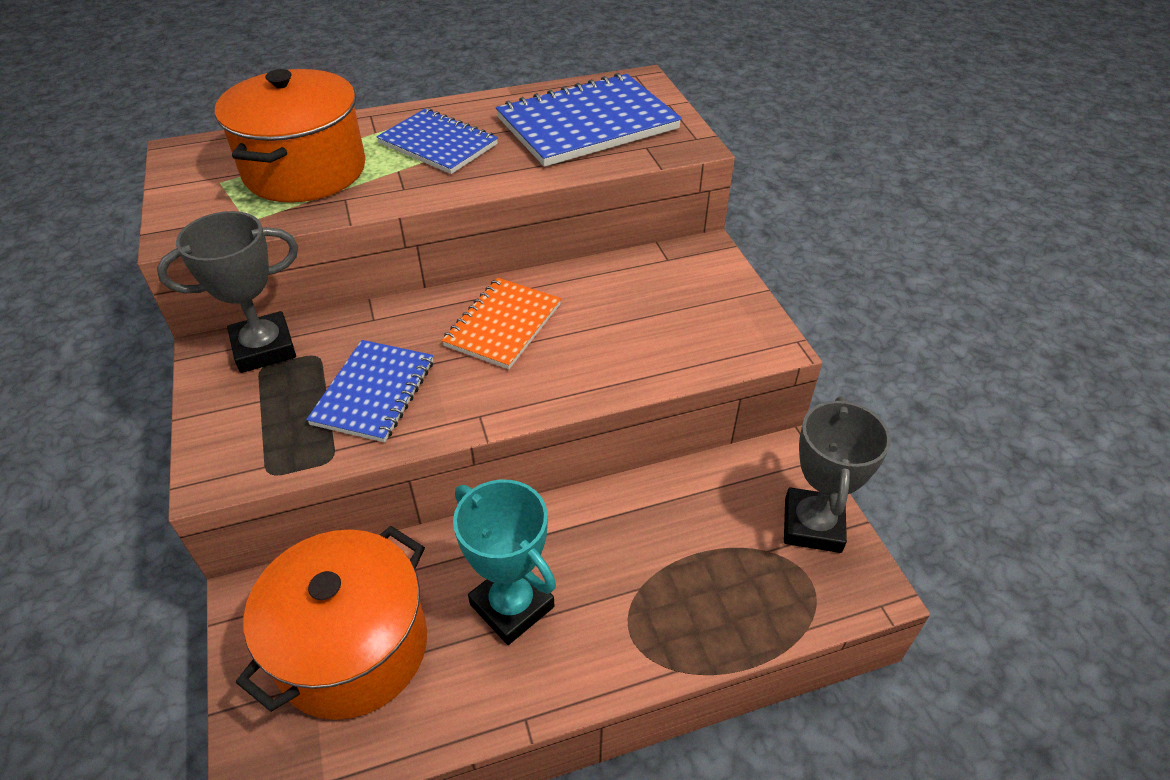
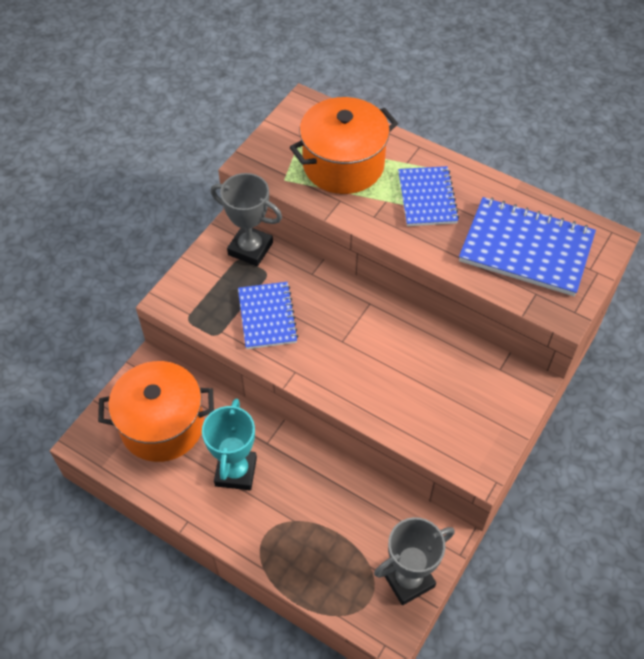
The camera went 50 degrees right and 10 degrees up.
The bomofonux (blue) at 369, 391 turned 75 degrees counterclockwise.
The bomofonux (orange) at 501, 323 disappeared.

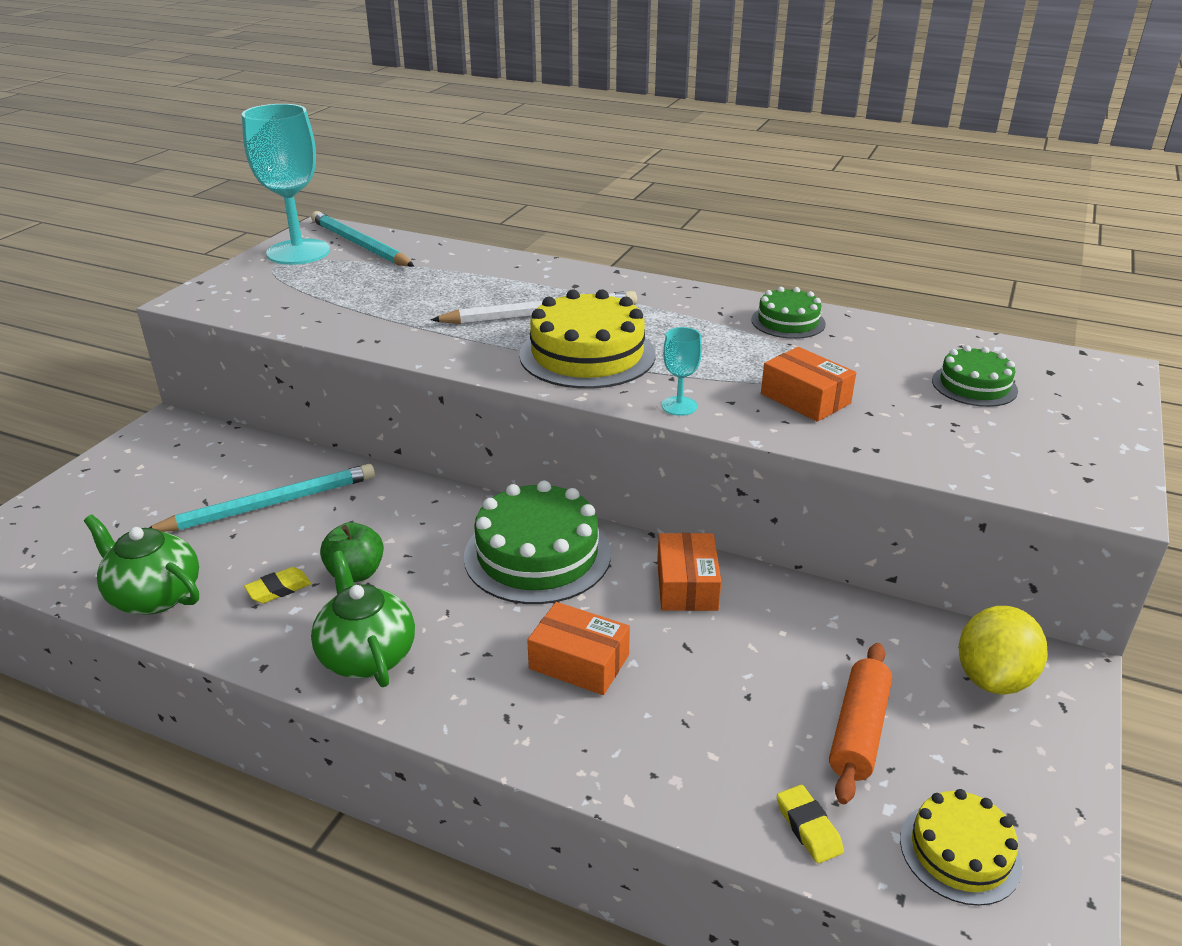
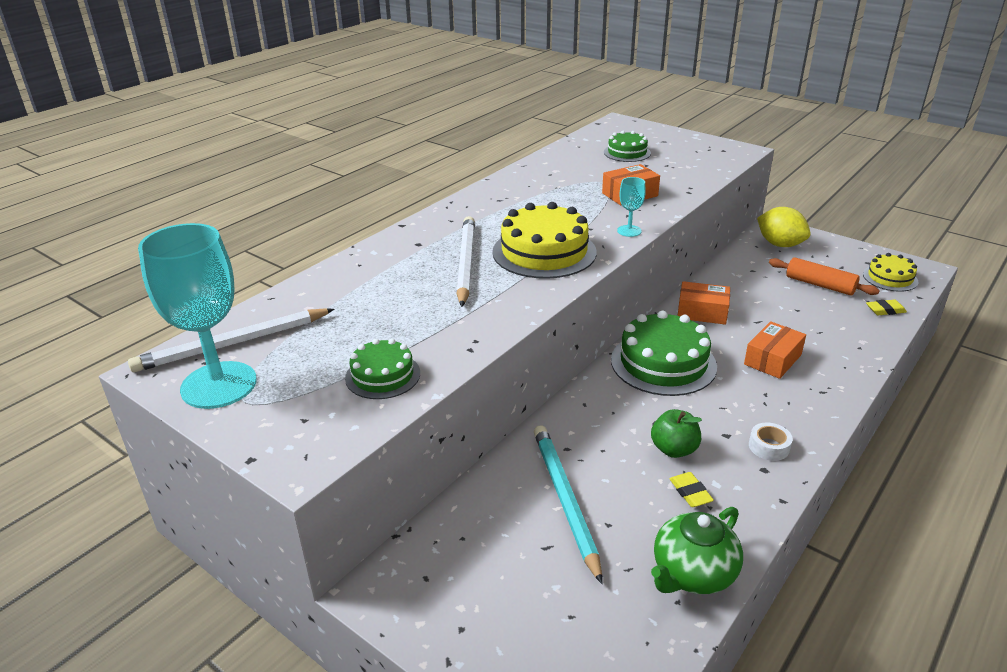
The camera went 75 degrees left and 0 degrees up.
The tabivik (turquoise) at 362, 239 became the tabivik (white) at 231, 340.
The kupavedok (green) at 363, 619 was replaced by the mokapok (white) at 771, 442.
The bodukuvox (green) moved from 788, 313 to 382, 369.

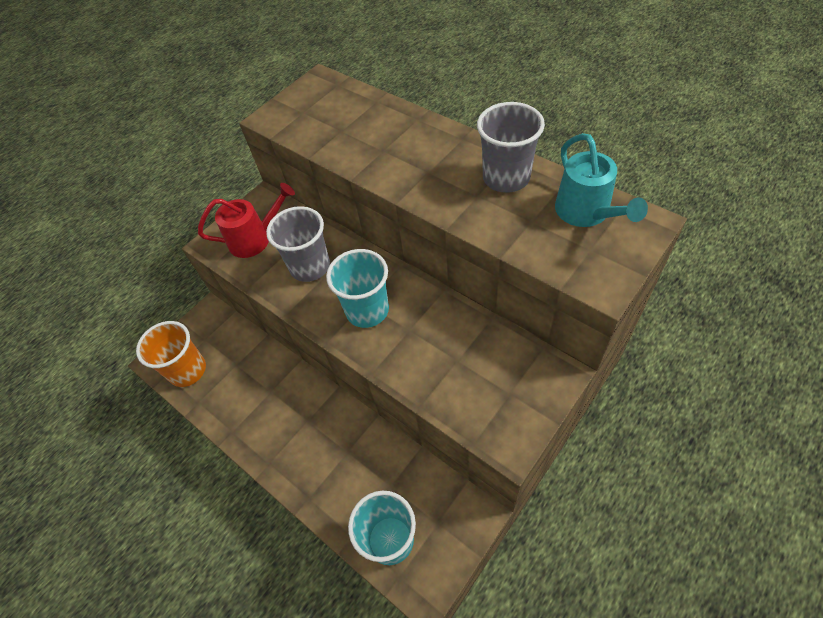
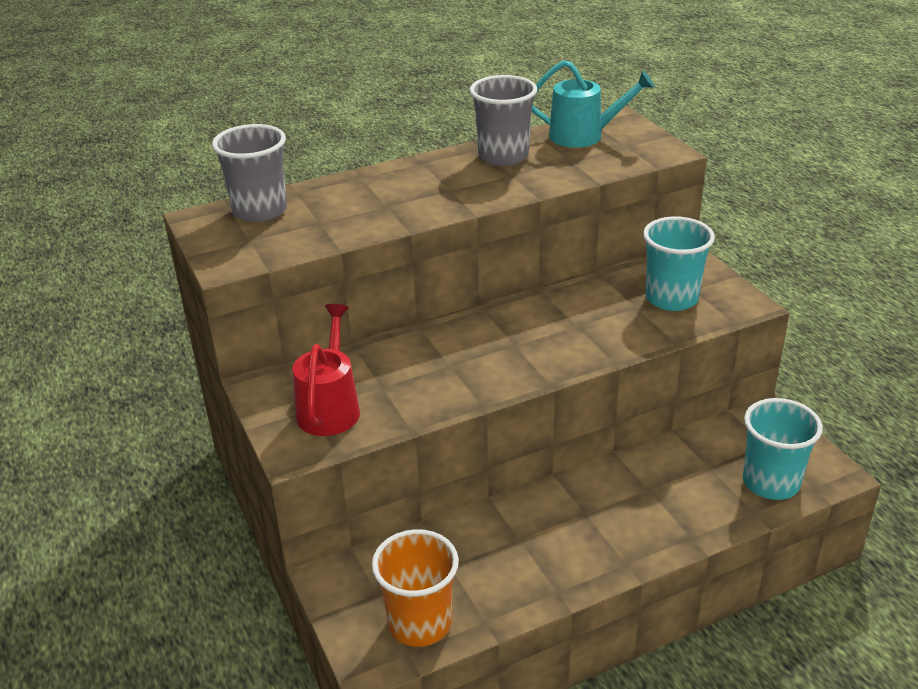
The camera went 70 degrees left and 20 degrees down.
The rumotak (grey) moved from 298, 244 to 249, 173.
The rumotak (turquoise) moved from 357, 288 to 679, 263.

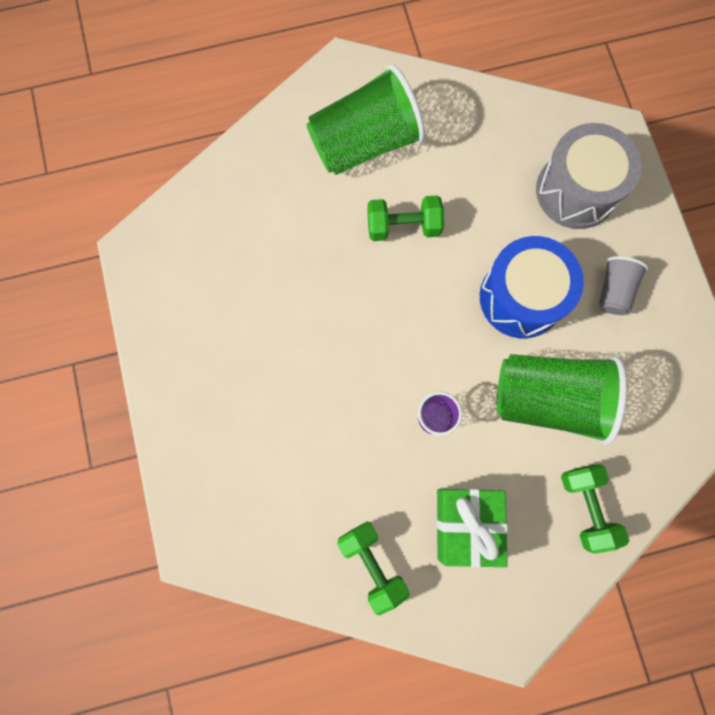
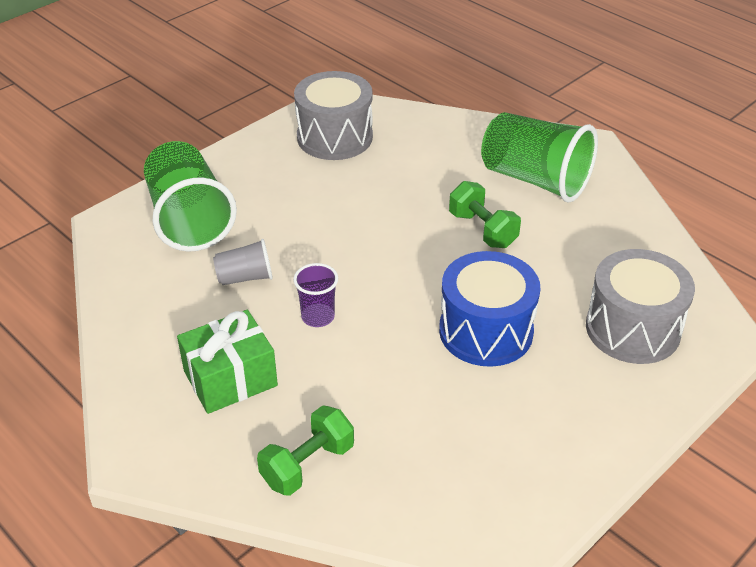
The camera went 60 degrees right and 35 degrees down.
The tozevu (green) at 373, 569 disappeared.
The rumotak (green) moved from 561, 399 to 190, 196.
The rumotak (grey) moved from 623, 285 to 243, 262.
The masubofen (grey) at 333, 115 appeared.

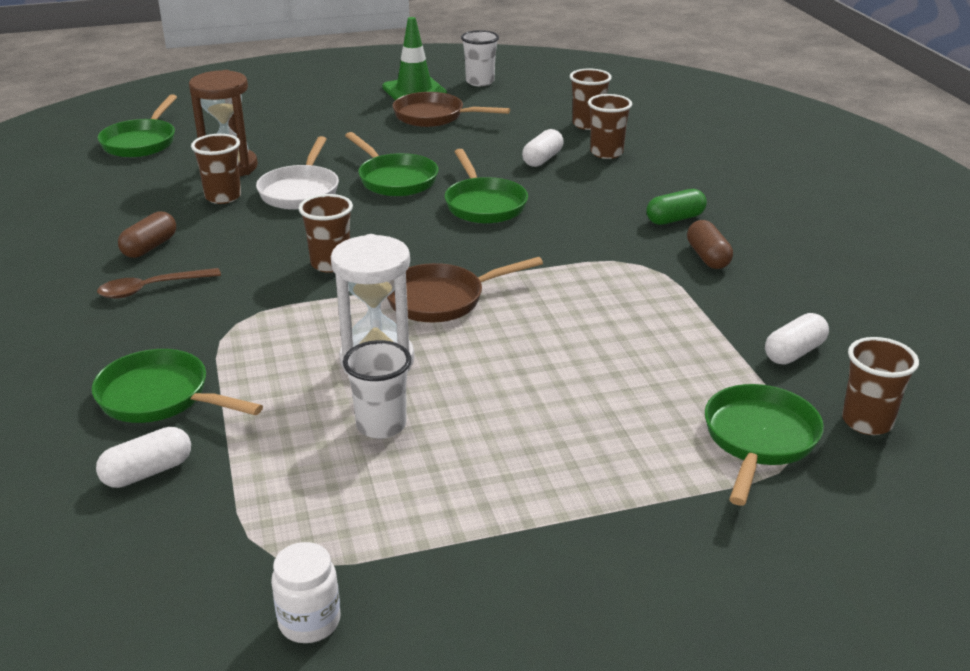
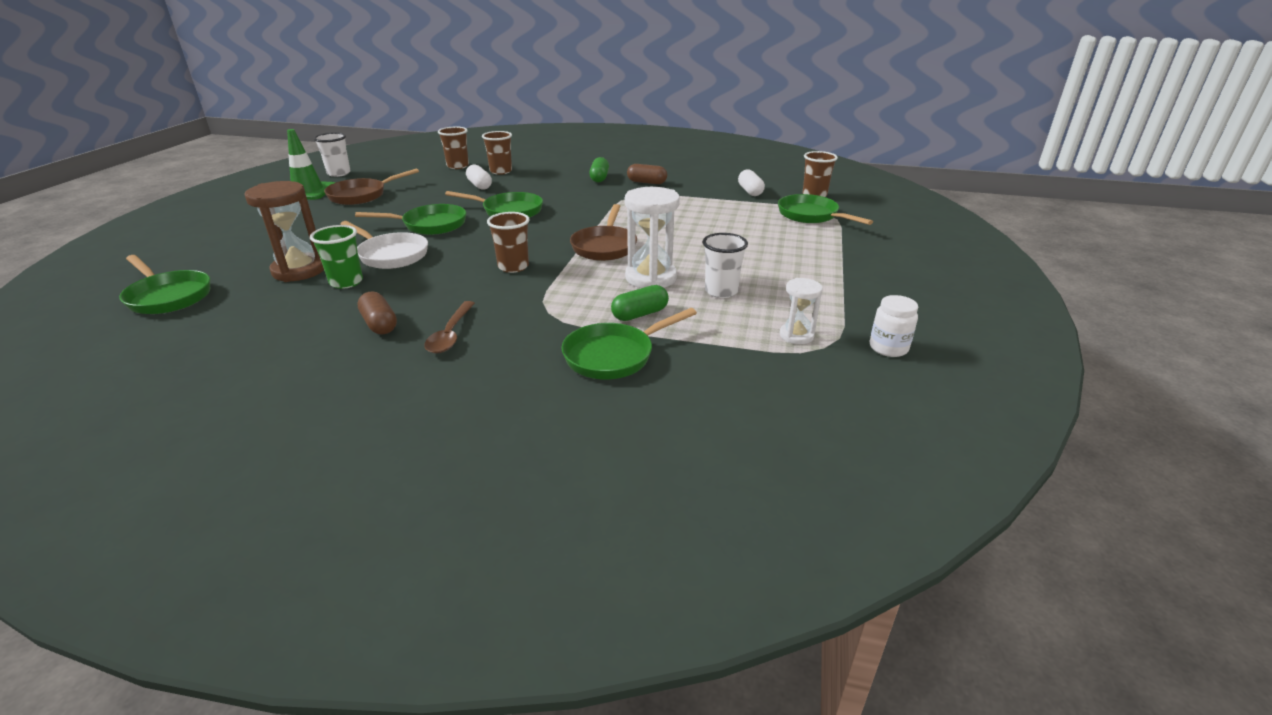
The camera went 60 degrees left and 0 degrees up.
The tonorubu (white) at 143, 457 disappeared.
The rumotak (brown) at 216, 169 became the rumotak (green) at 336, 257.
The tonorubu (green) at 640, 303 appeared.
The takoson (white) at 801, 311 appeared.

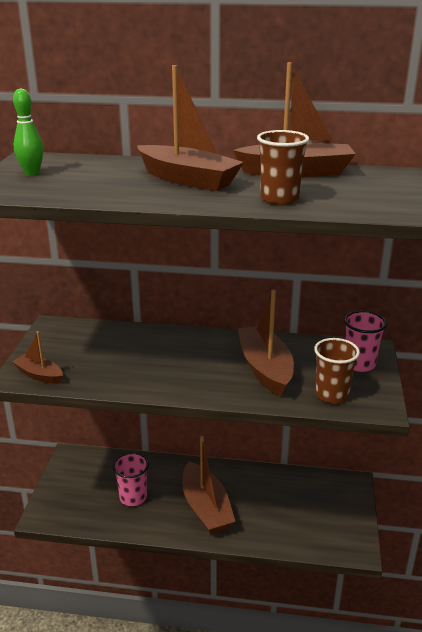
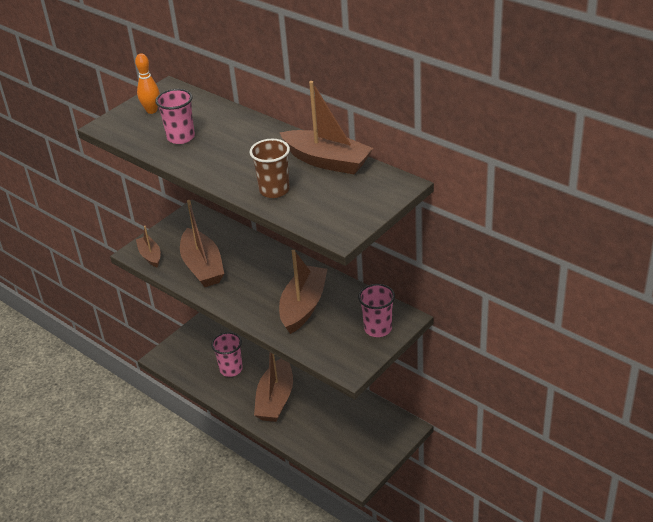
The camera went 35 degrees right and 10 degrees up.
The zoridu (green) at 28, 132 became the zoridu (orange) at 147, 83.
The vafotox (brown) moved from 190, 128 to 202, 243.
The rumotak (brown) at 337, 370 disappeared.
The rumotak (pink) at 175, 116 appeared.

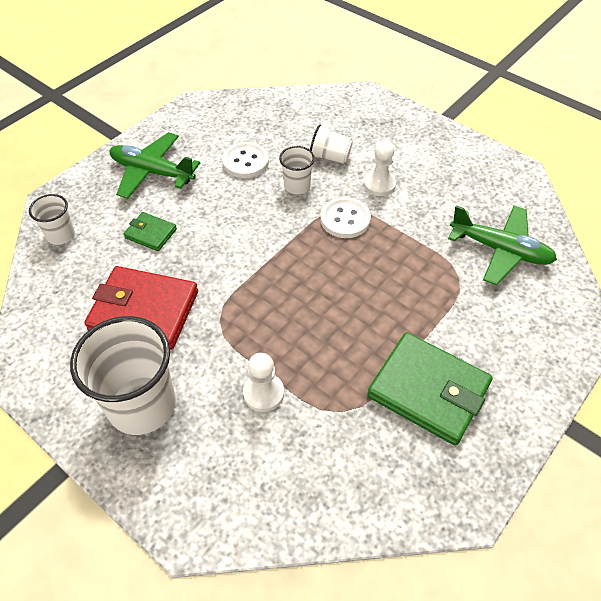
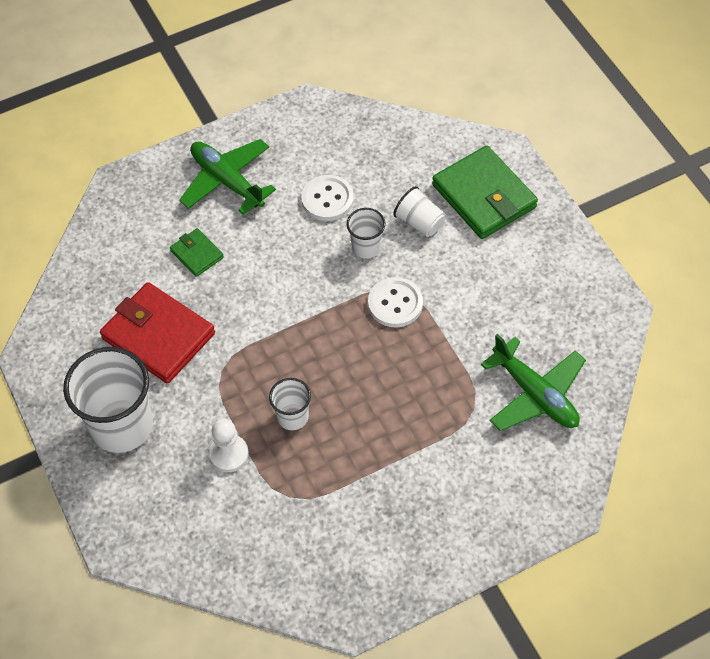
The camera went 25 degrees right and 5 degrees up.
The rumotak (white) moved from 52, 219 to 290, 404.
The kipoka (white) at 380, 168 disappeared.
The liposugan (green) moved from 430, 389 to 485, 192.

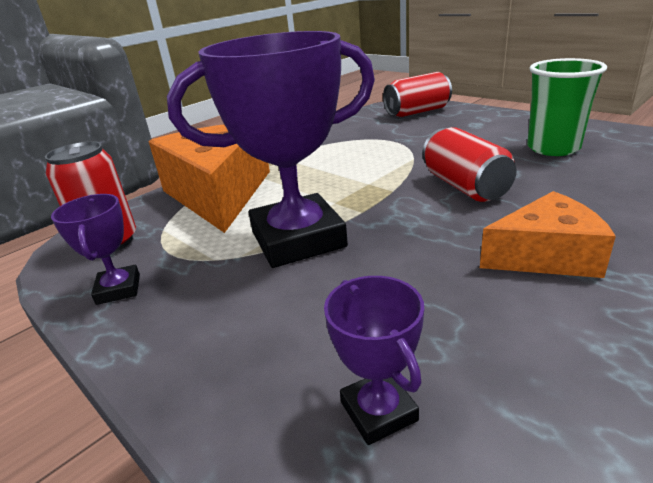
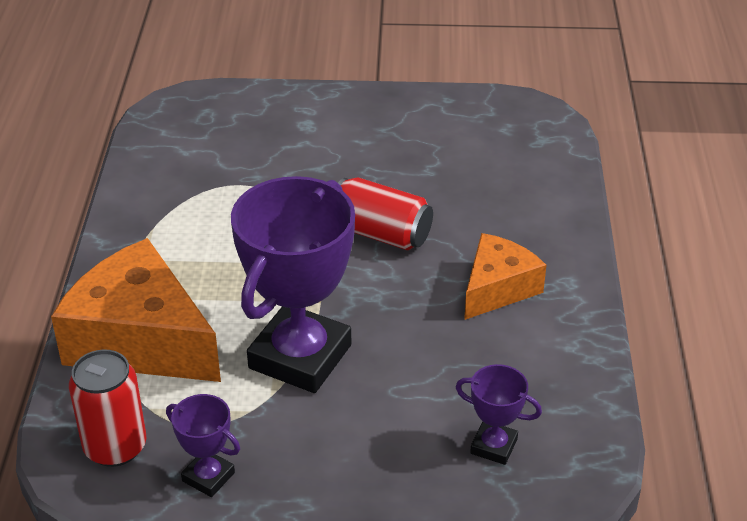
The camera went 45 degrees left and 10 degrees up.
The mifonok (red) at 417, 94 disappeared.
The rumotak (green) at 567, 107 disappeared.

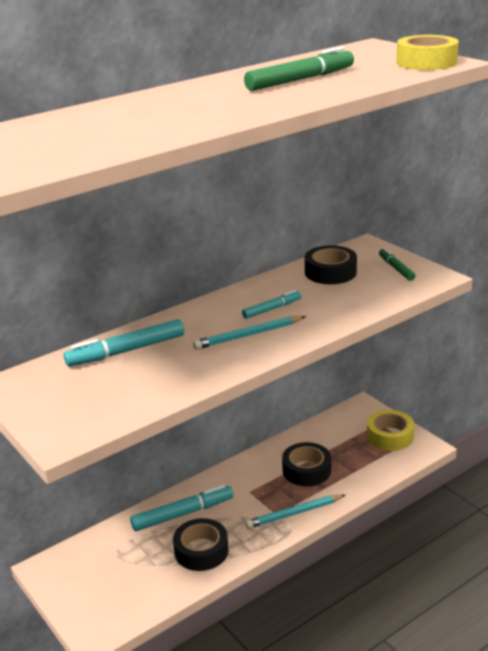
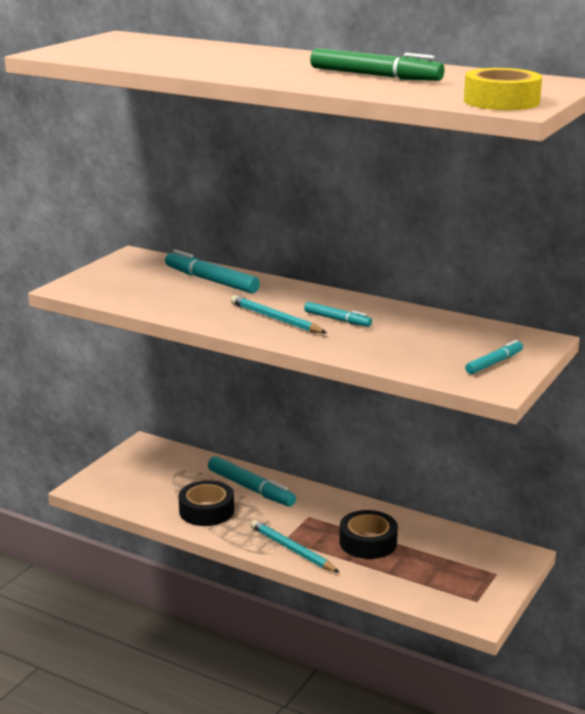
The camera went 65 degrees right and 5 degrees down.
The mokapok (black) at 331, 264 disappeared.
The mokapok (yellow) at 391, 430 disappeared.
The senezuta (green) at 397, 264 became the senezuta (turquoise) at 494, 357.

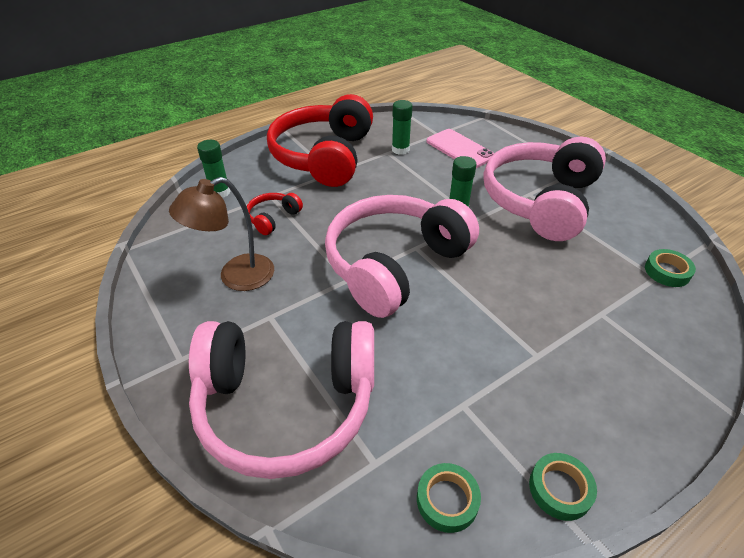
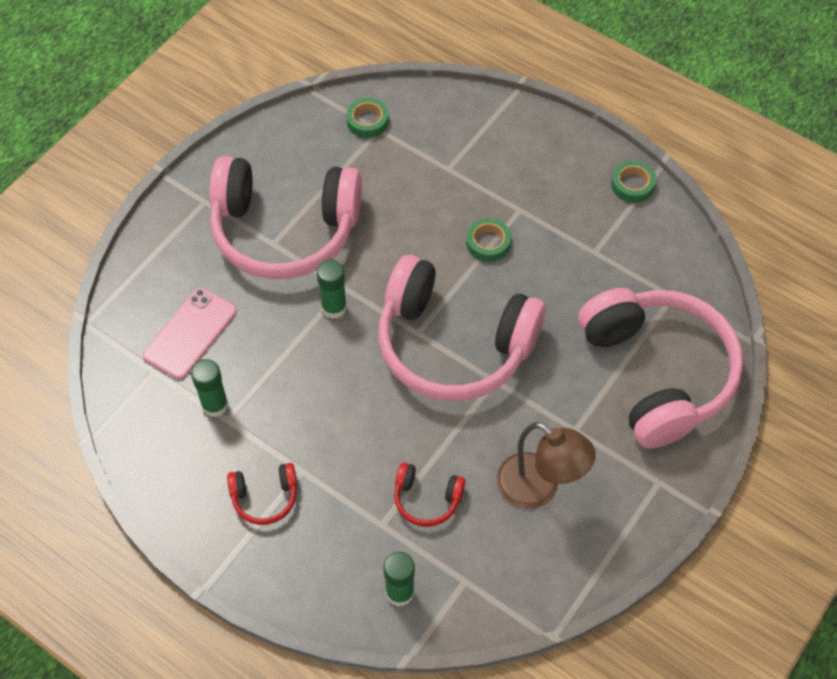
The camera went 110 degrees left and 15 degrees up.
The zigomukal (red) at 320, 140 changed to 0.41 times the size.
The mokapok (green) moved from 449, 498 to 488, 240.

